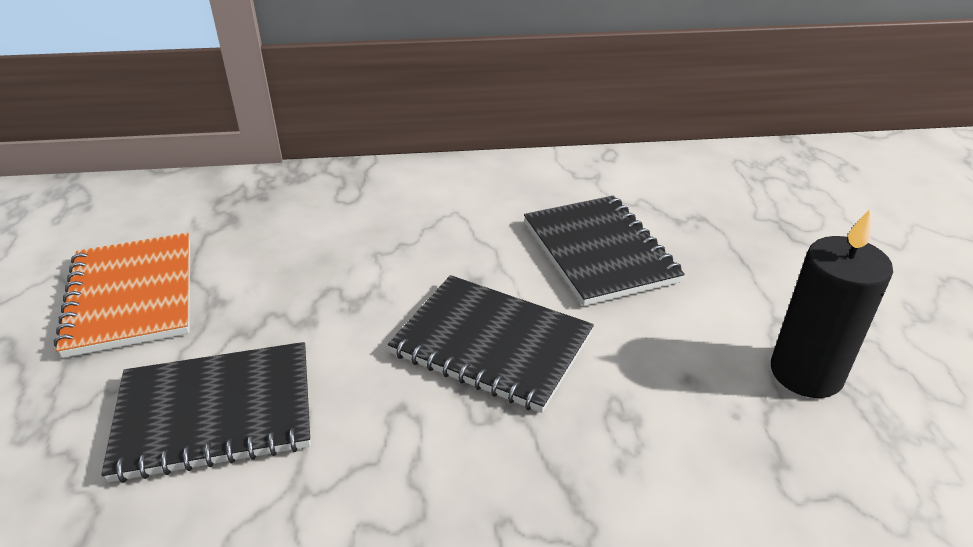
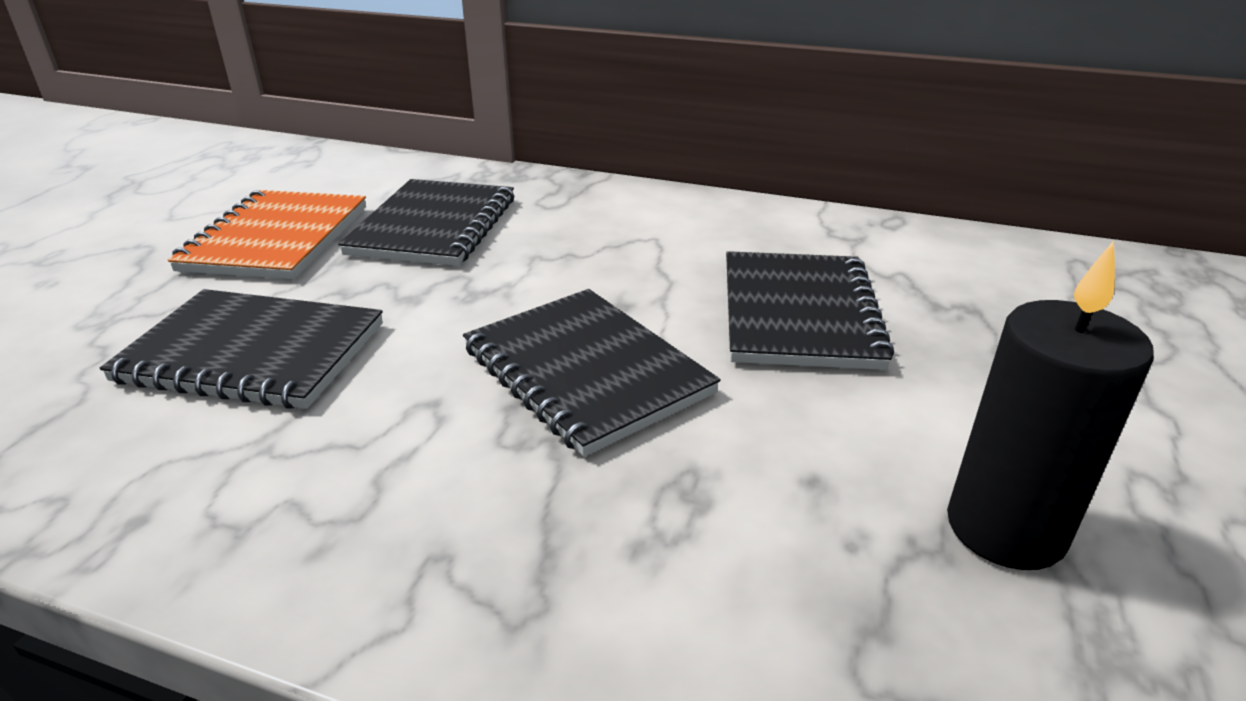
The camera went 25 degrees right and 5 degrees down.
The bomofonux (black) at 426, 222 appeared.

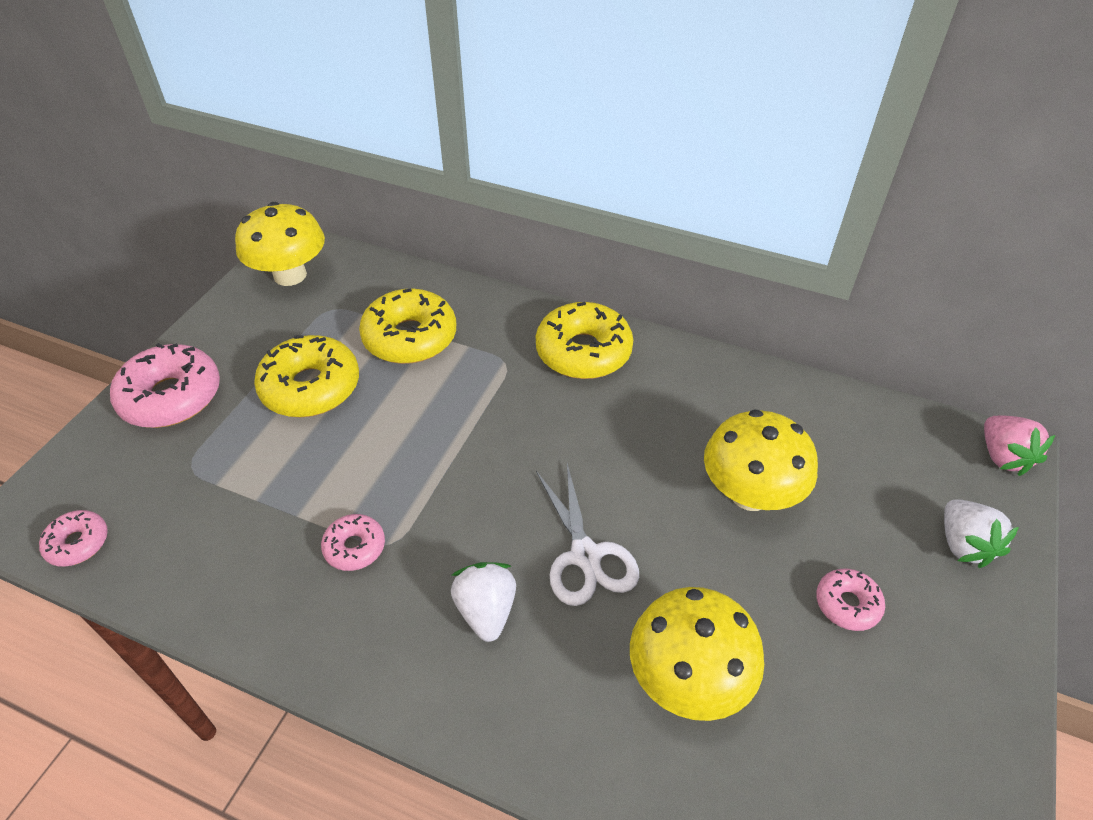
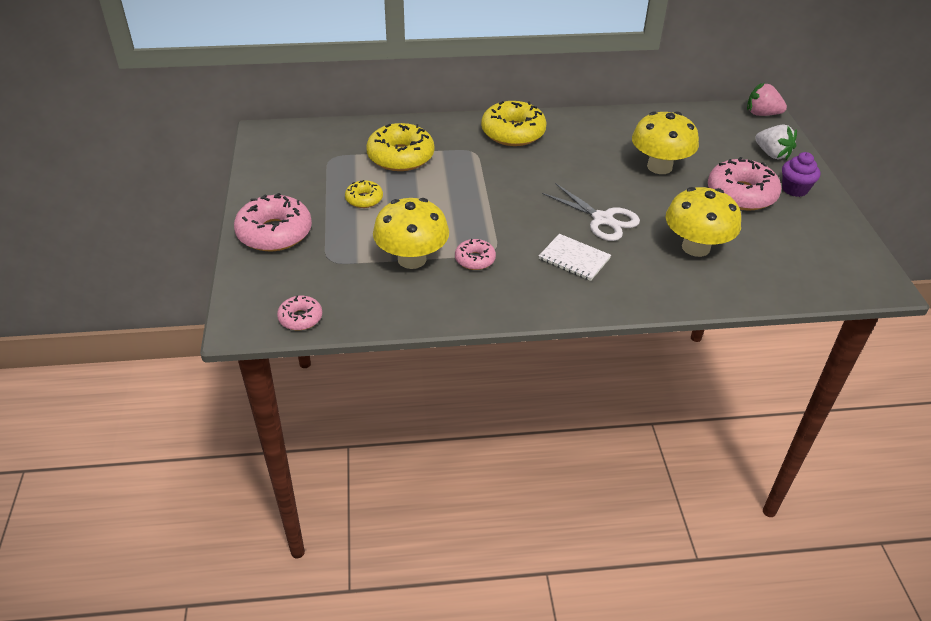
The camera went 30 degrees left and 5 degrees down.
The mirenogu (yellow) moved from 280, 244 to 411, 233.
The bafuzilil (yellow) at 306, 376 changed to 0.53 times the size.
The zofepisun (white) at 483, 602 was replaced by the bomofonux (white) at 575, 257.
The bafuzilil (pink) at 850, 600 changed to 1.90 times the size.
The zofepisun (pink) at 1019, 445 turned 150 degrees clockwise.
The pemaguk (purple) at 801, 174 appeared.

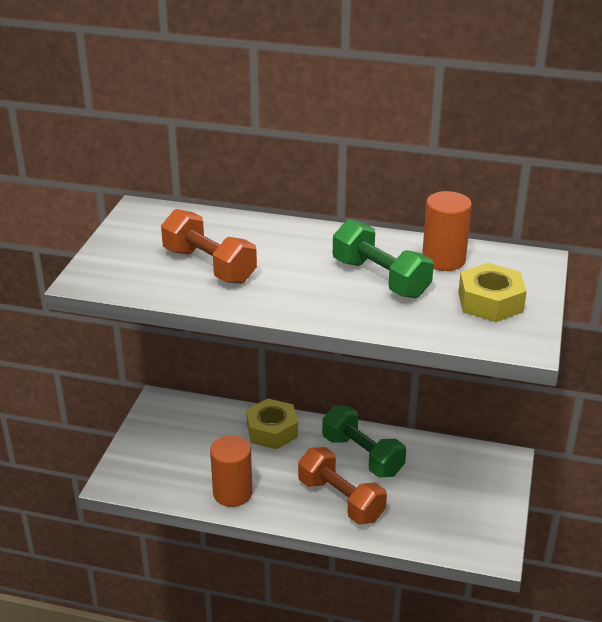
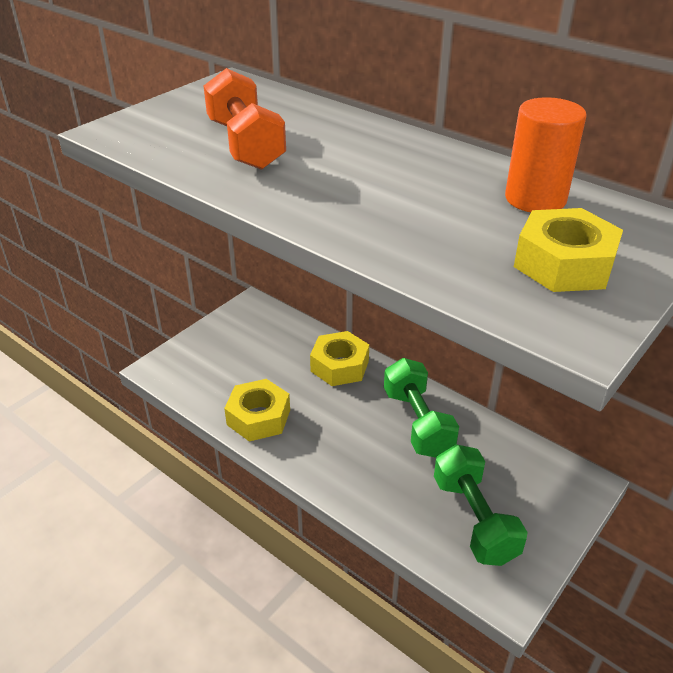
The camera went 25 degrees right and 5 degrees up.
The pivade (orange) at 231, 471 was replaced by the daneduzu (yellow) at 257, 410.
The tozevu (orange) at 342, 486 disappeared.
The tozevu (green) moved from 383, 258 to 481, 505.

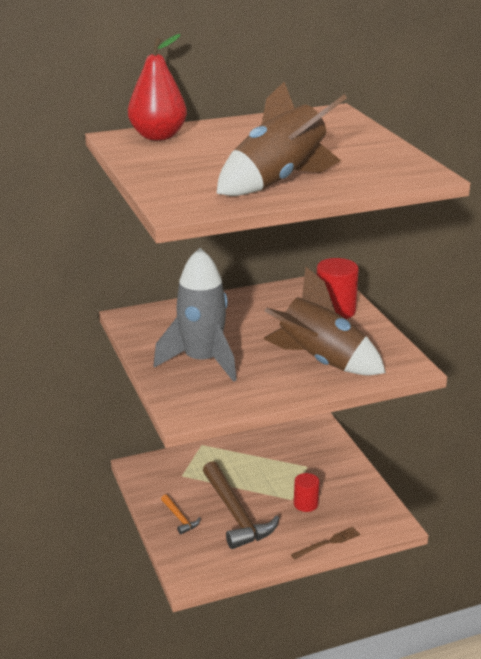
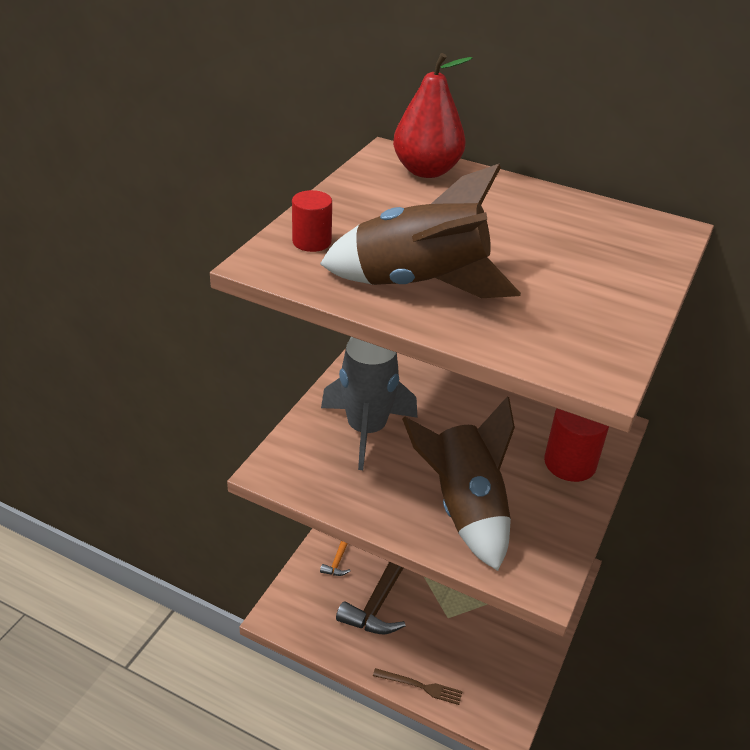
The camera went 45 degrees right and 10 degrees up.
The pivade (red) moved from 307, 492 to 312, 221.

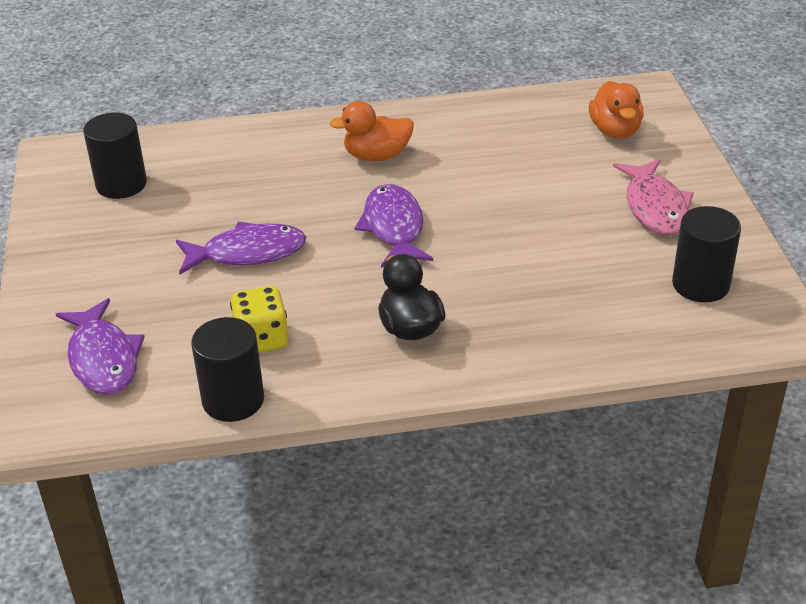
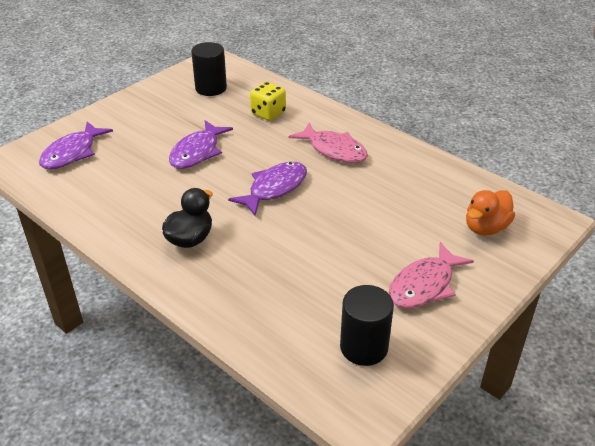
The camera went 50 degrees right and 0 degrees up.
The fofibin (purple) at 241, 248 turned 75 degrees clockwise.
The pivade (black) at 227, 369 disappeared.
The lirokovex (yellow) moved from 259, 319 to 268, 101.
The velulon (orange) at 372, 131 was replaced by the fofibin (pink) at 328, 142.

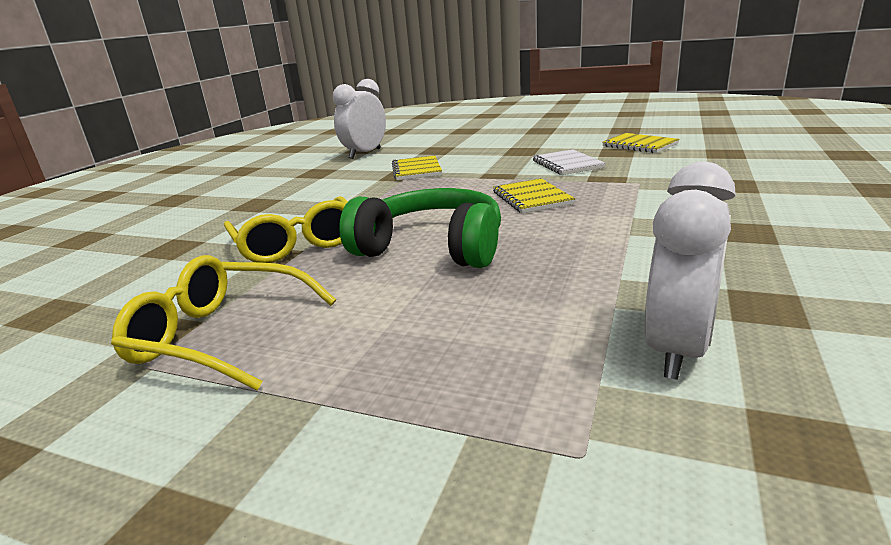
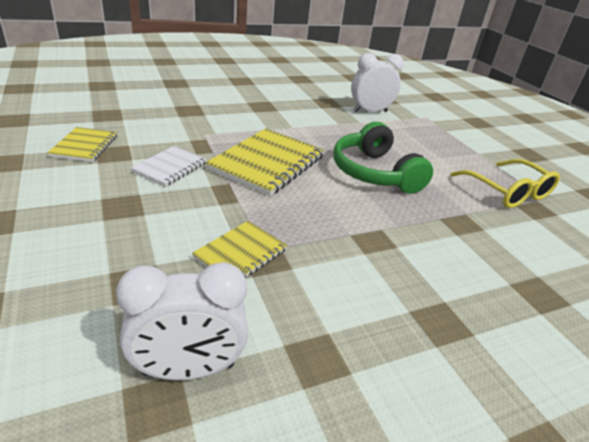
The camera went 140 degrees left and 10 degrees up.
The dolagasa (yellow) at 286, 229 disappeared.
The bomofonux (yellow) at 534, 195 changed to 1.77 times the size.

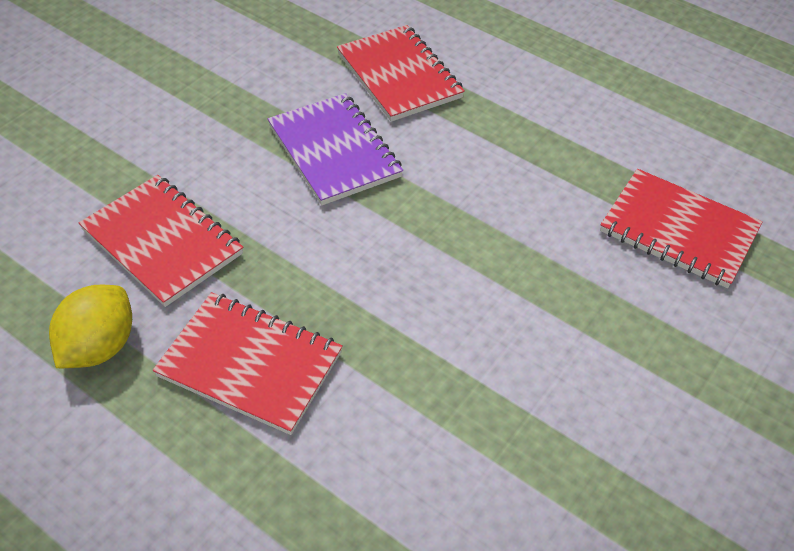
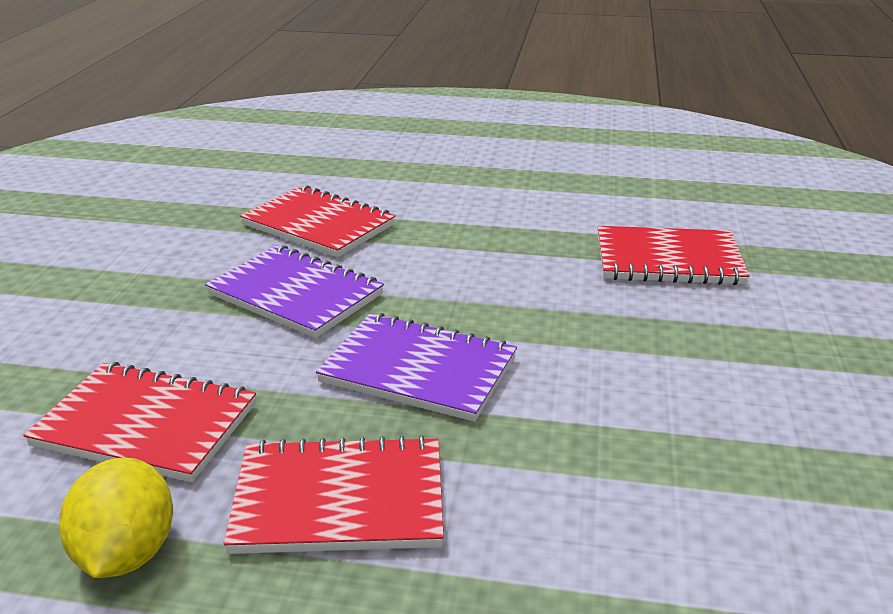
The camera went 25 degrees left and 20 degrees down.
The bomofonux (purple) at 416, 367 appeared.

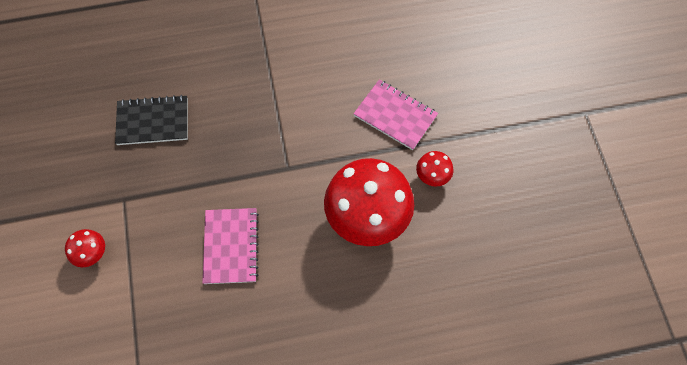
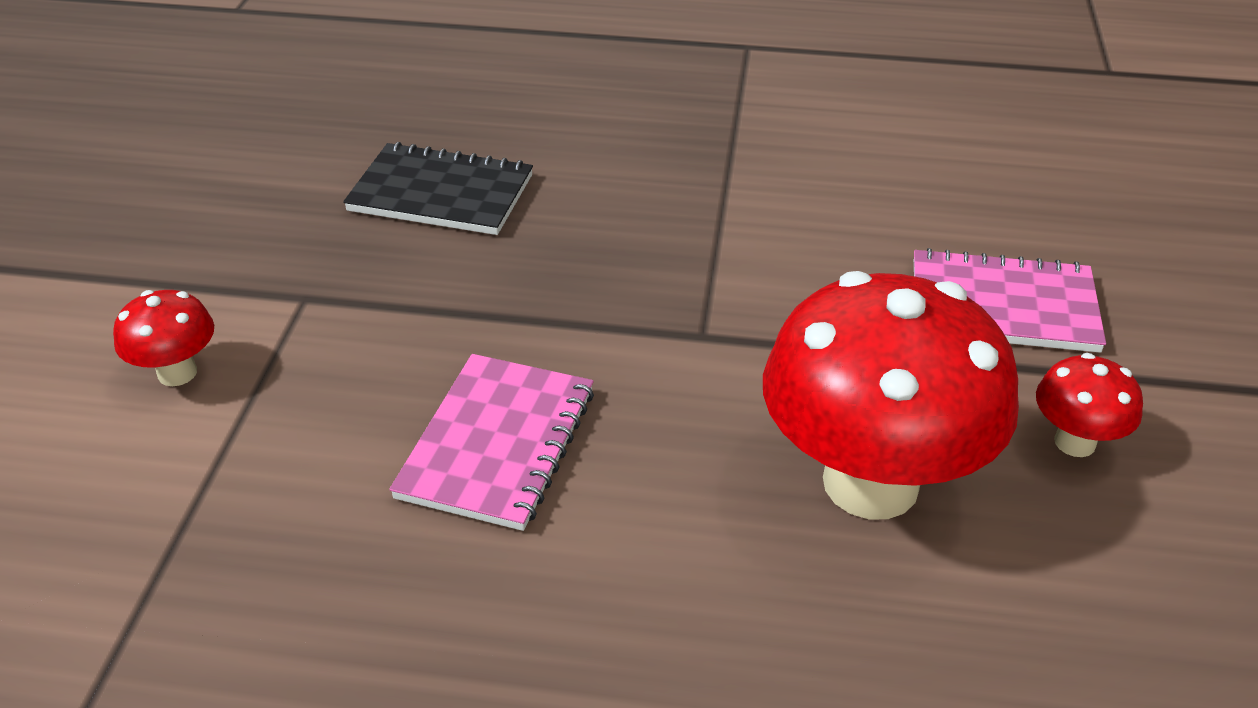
The camera went 20 degrees right and 25 degrees down.
The bomofonux (pink) at 395, 115 turned 45 degrees counterclockwise.

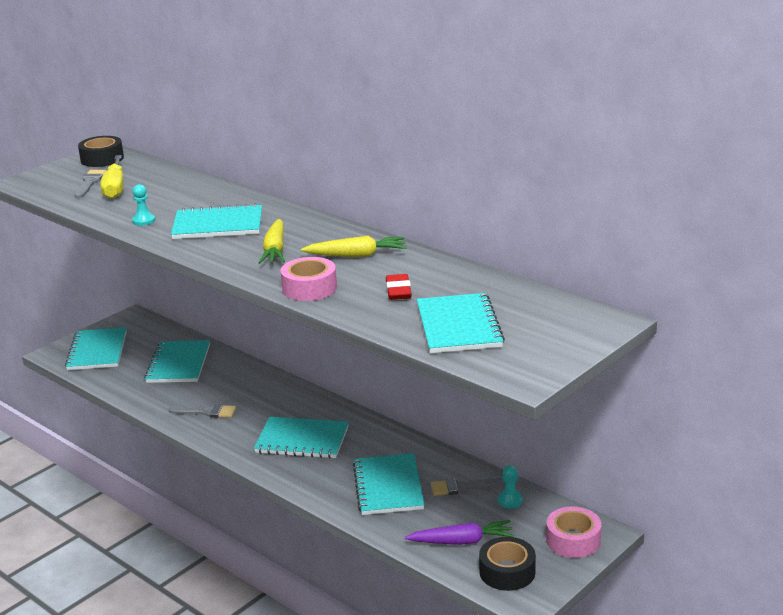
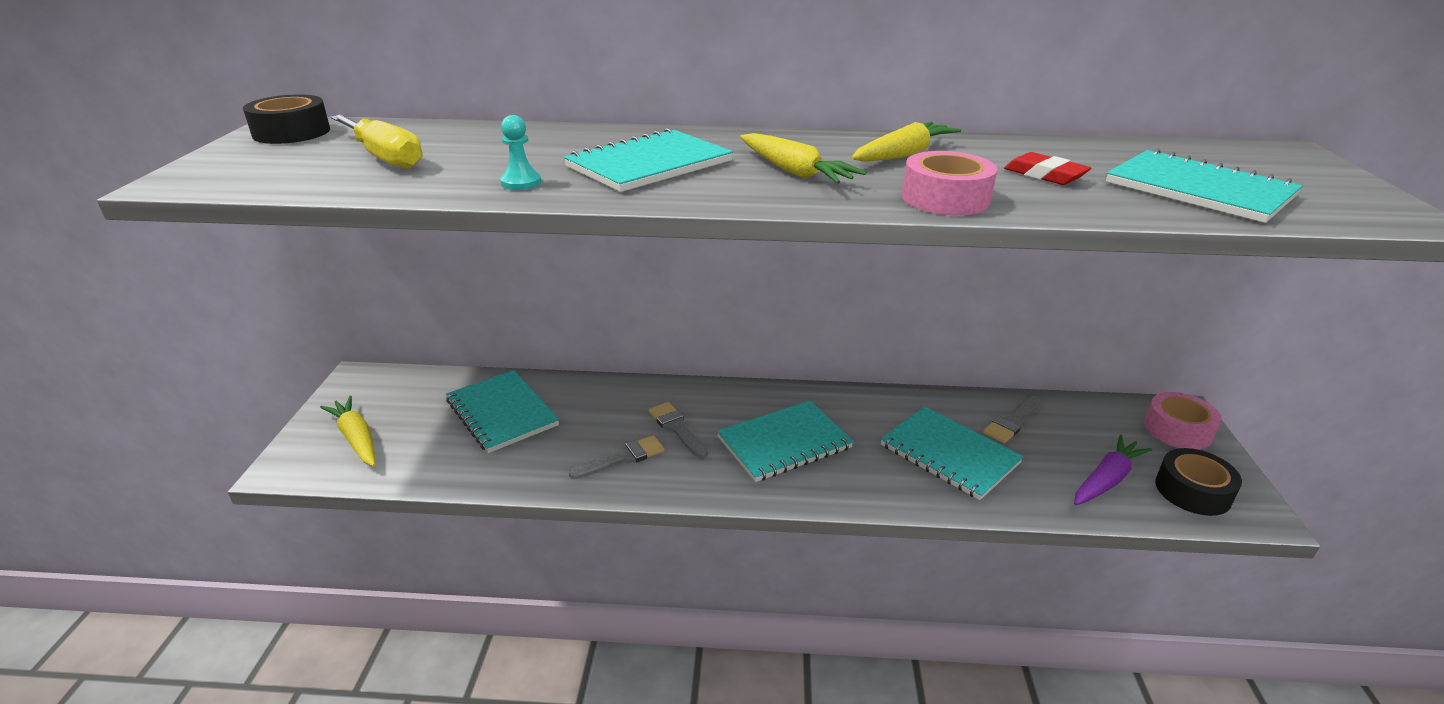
The camera went 40 degrees left and 5 degrees up.
The bomofonux (turquoise) at 96, 348 was replaced by the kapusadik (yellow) at 347, 431.
The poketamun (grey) moved from 90, 184 to 678, 430.
The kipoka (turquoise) at 510, 486 disappeared.

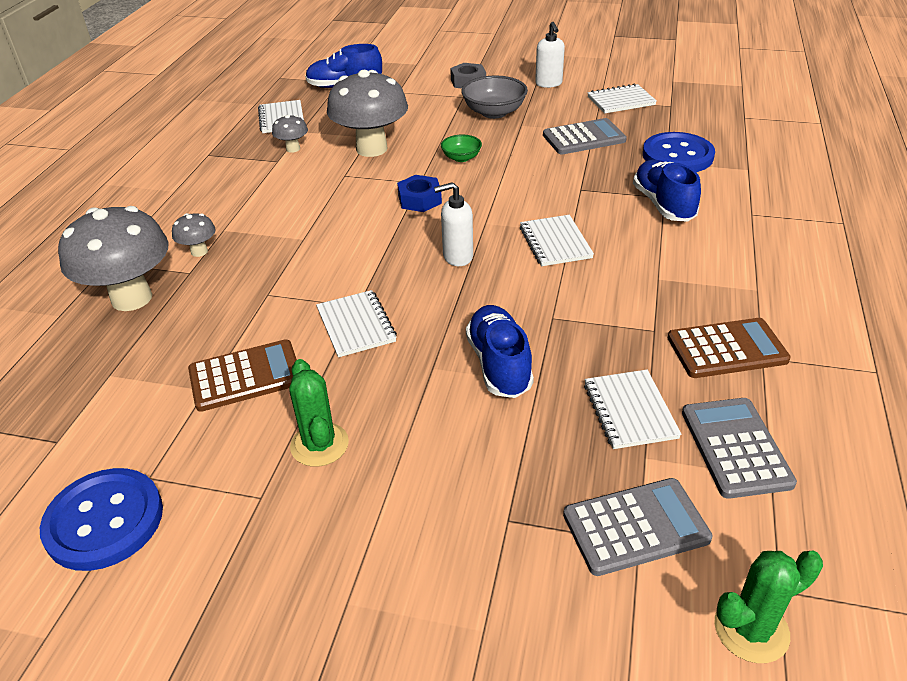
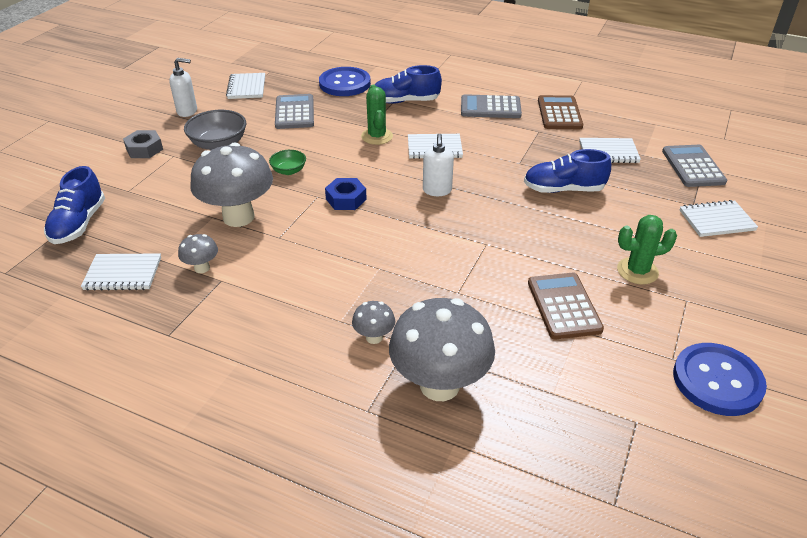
The camera went 80 degrees left and 0 degrees up.
The bomofonux (white) moved from 356, 323 to 719, 218.
The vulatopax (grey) moved from 739, 448 to 491, 106.
The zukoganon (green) moved from 768, 607 to 377, 115.

